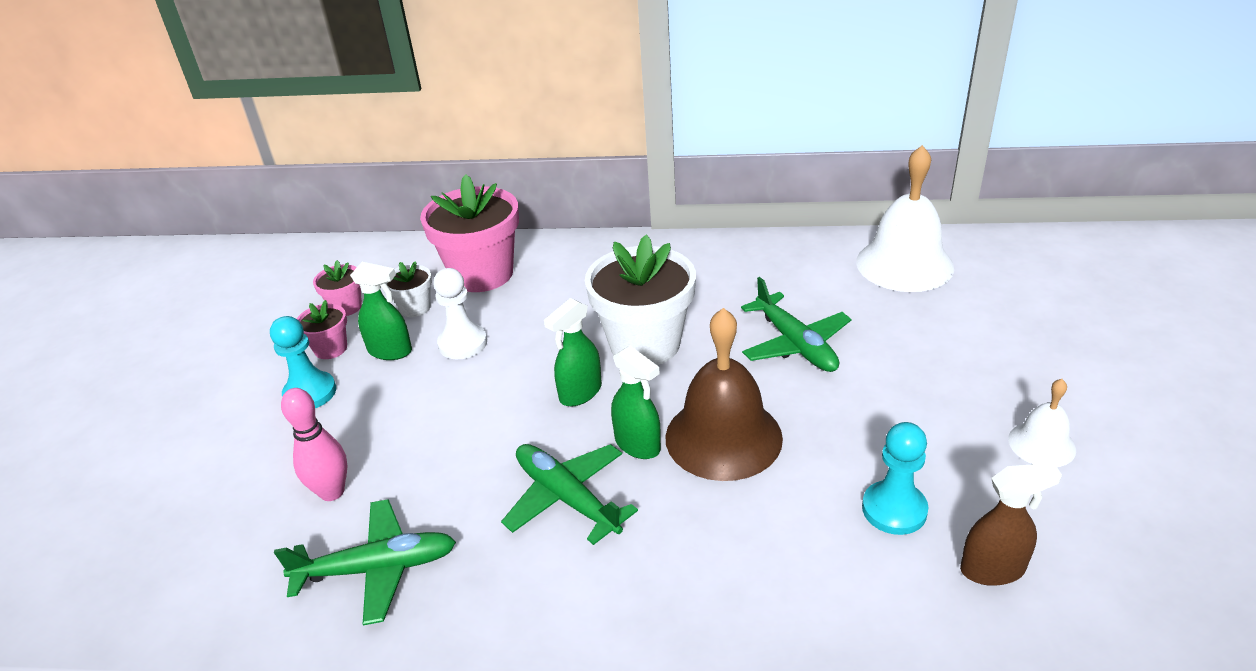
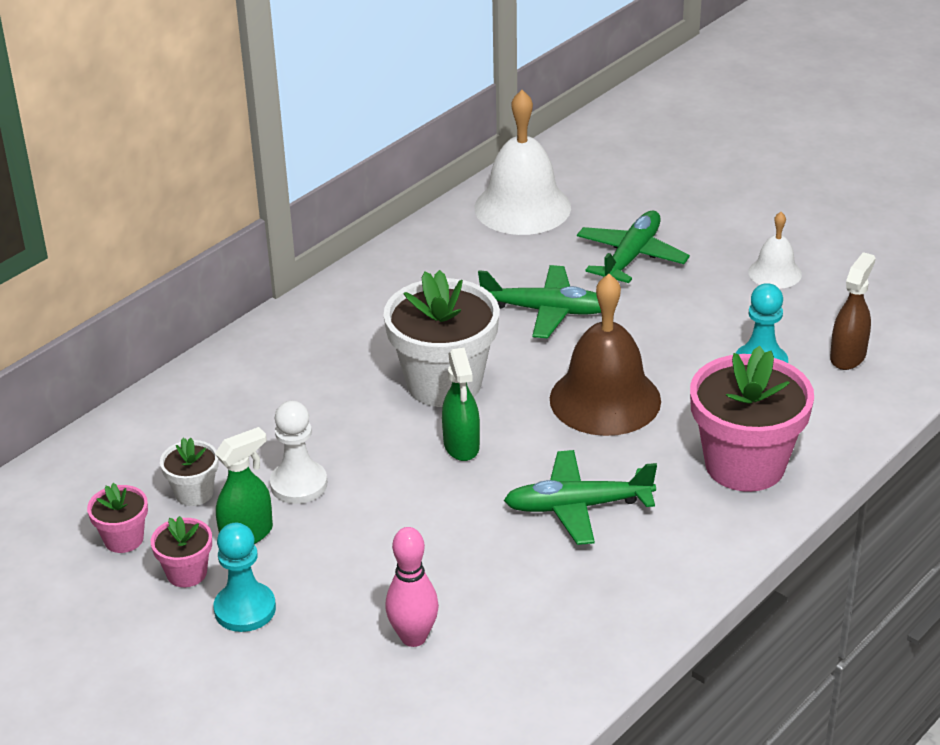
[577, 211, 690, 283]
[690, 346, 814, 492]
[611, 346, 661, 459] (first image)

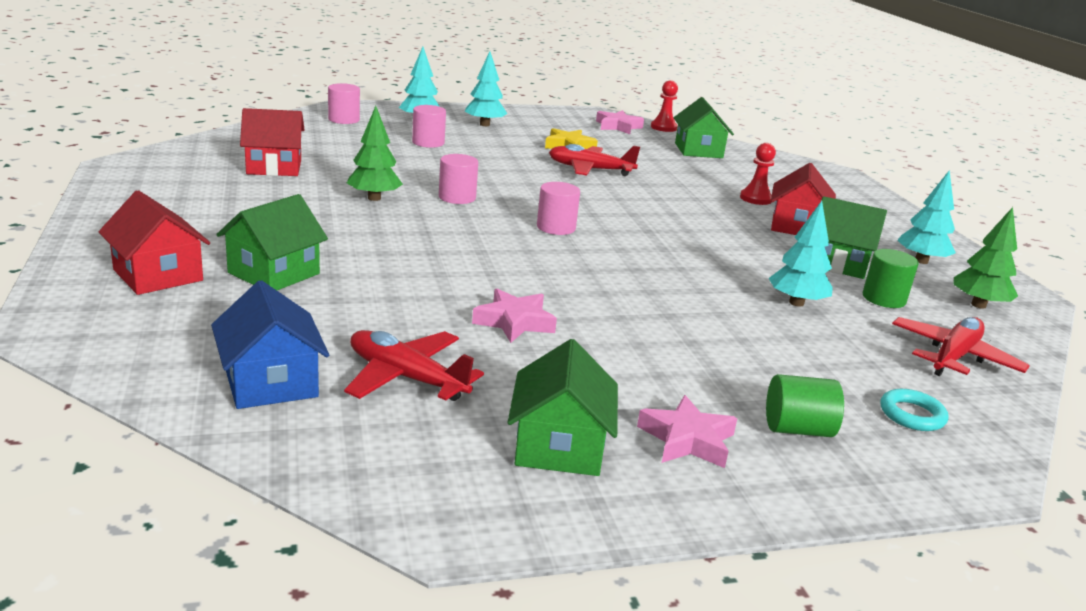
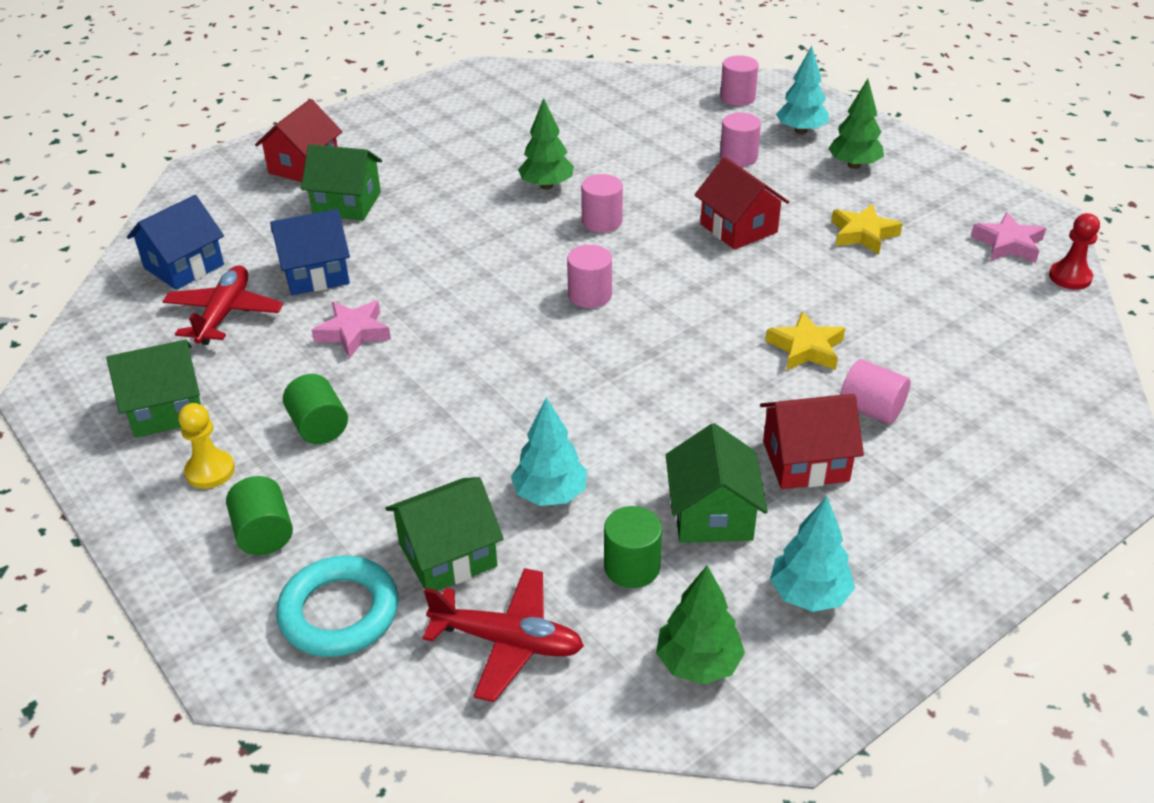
[178, 403, 235, 489]
[270, 209, 350, 295]
[276, 555, 398, 657]
[283, 374, 348, 444]
[386, 477, 504, 591]
[694, 157, 789, 250]
[766, 311, 845, 370]
[828, 79, 884, 169]
[840, 359, 910, 424]
[549, 144, 640, 176] (first image)

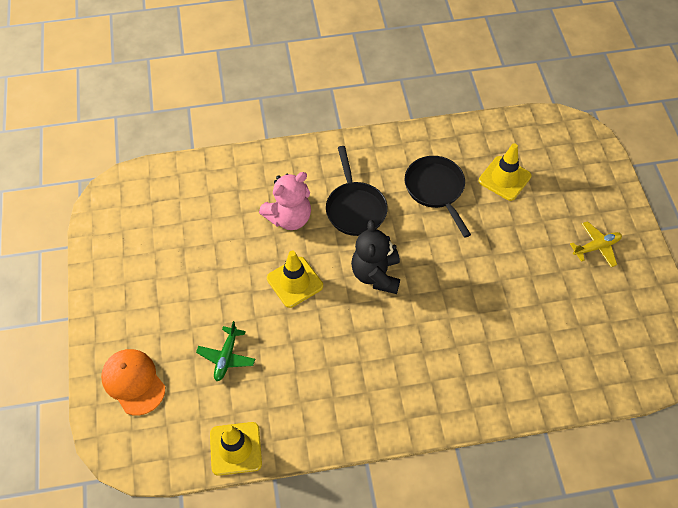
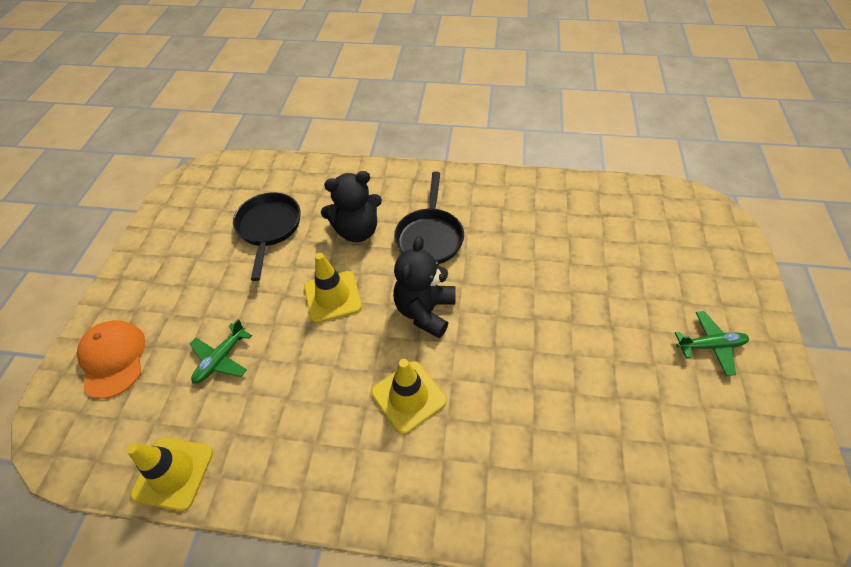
[233, 193, 300, 281]
[321, 171, 382, 242]
[371, 359, 447, 434]
[675, 311, 749, 376]

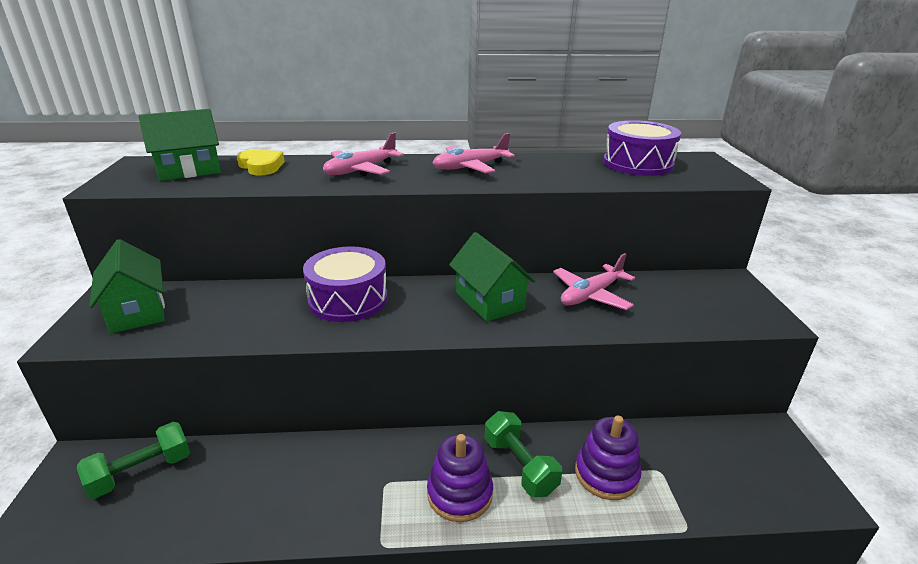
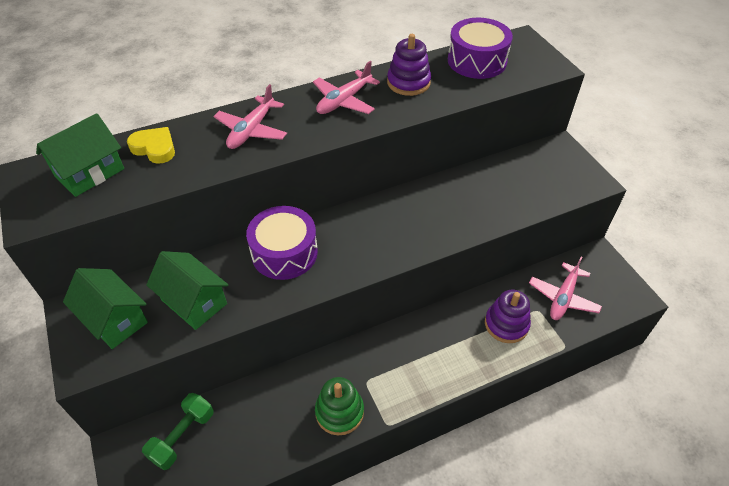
[146, 251, 228, 330]
[315, 377, 364, 435]
[387, 34, 431, 96]
[529, 257, 602, 320]
[485, 411, 562, 497] (first image)

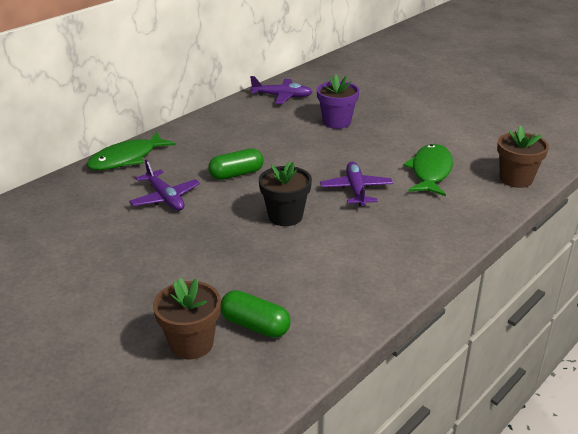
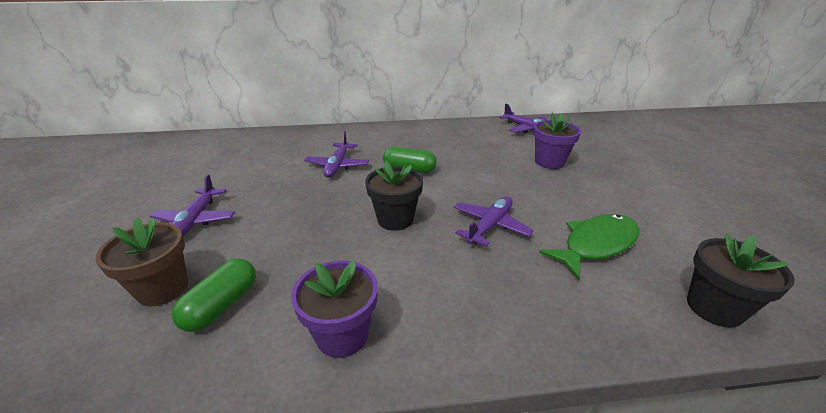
[150, 174, 235, 236]
[172, 258, 256, 332]
[291, 260, 378, 358]
[687, 234, 795, 328]
[86, 132, 176, 170] (first image)

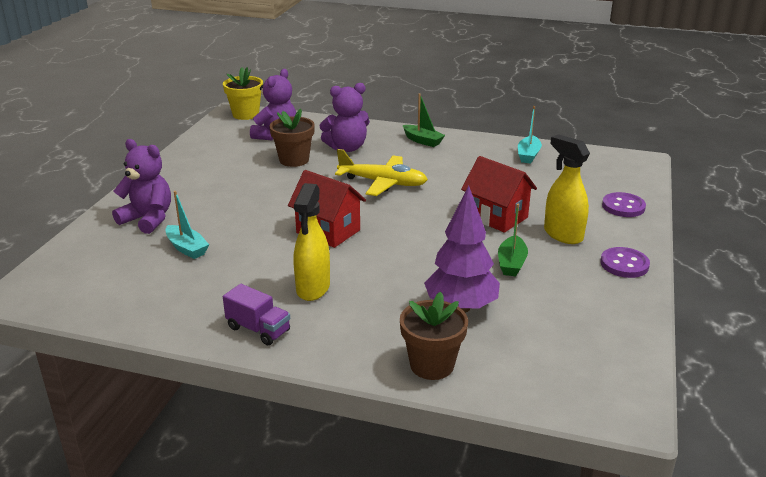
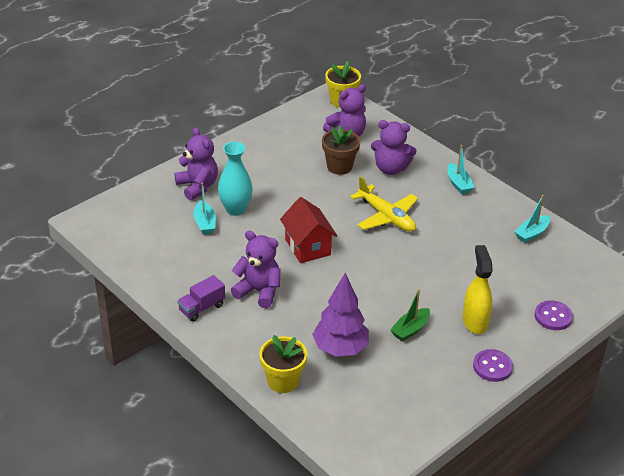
[177, 275, 225, 321]
[218, 142, 253, 216]
[231, 231, 280, 308]
[259, 335, 307, 393]
[447, 145, 474, 194]
[461, 156, 537, 233] (first image)

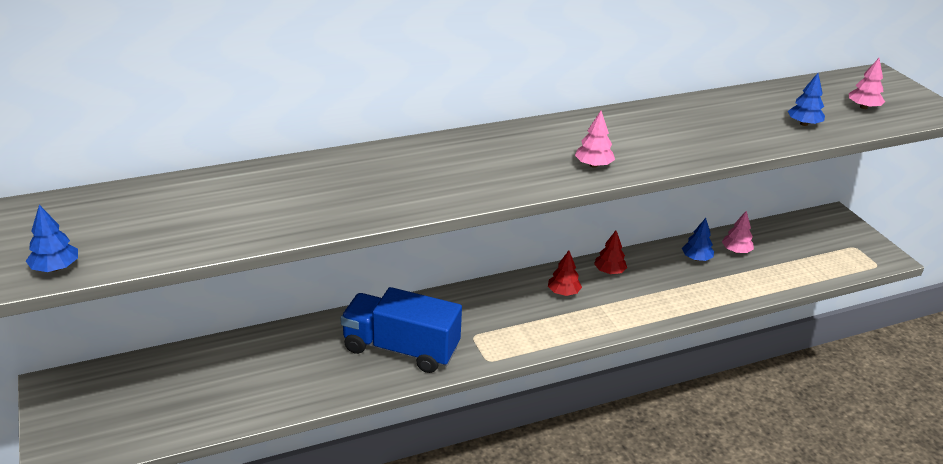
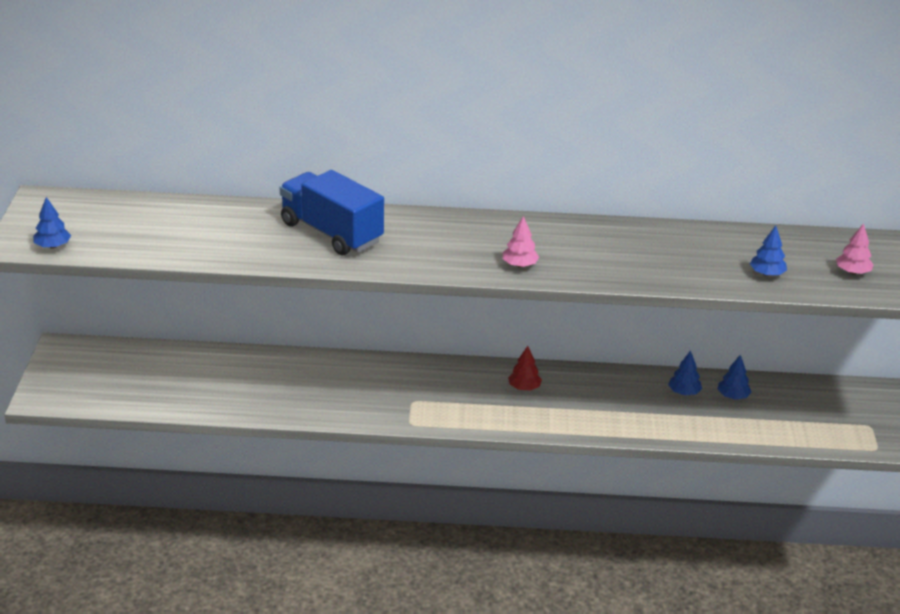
[280, 170, 384, 255]
[717, 355, 751, 400]
[594, 231, 627, 274] (first image)

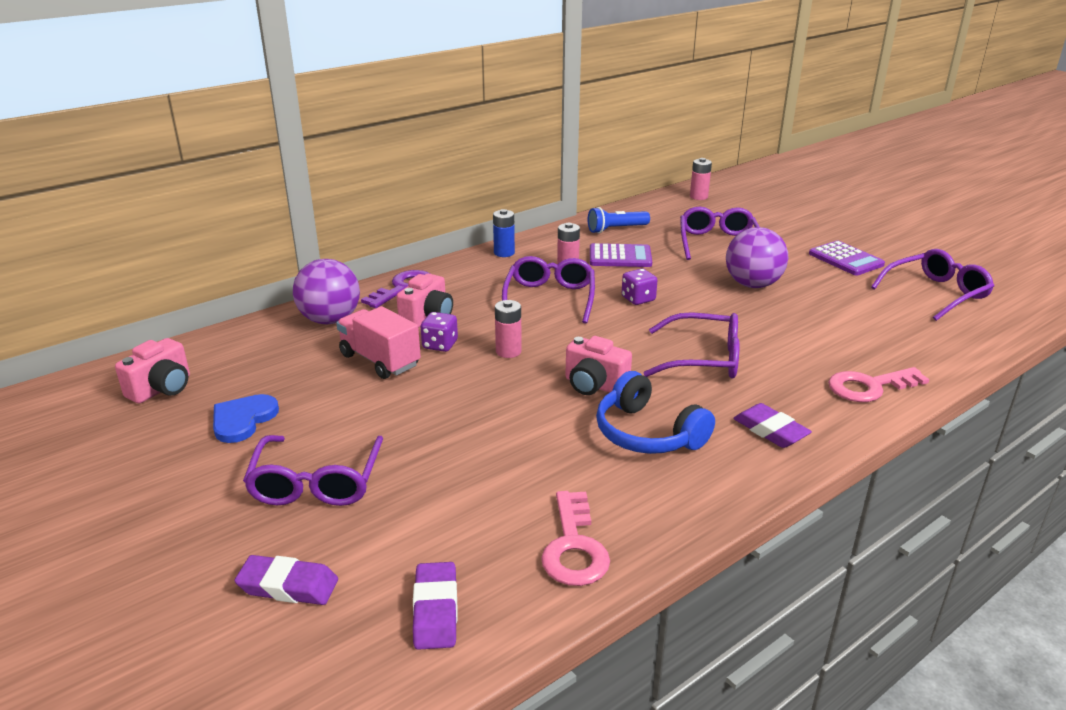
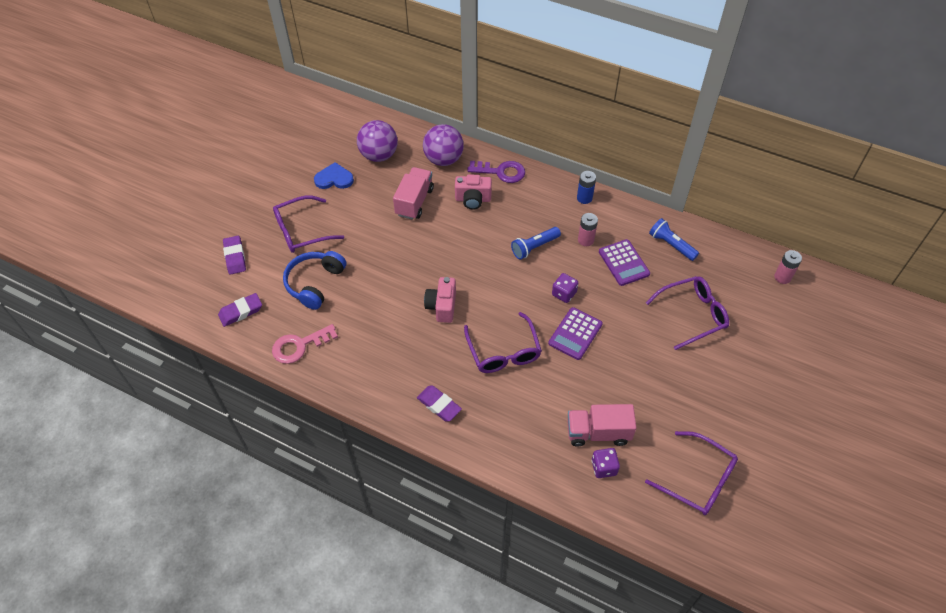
[283, 251, 346, 310]
[357, 120, 398, 162]
[417, 386, 462, 422]
[511, 227, 561, 260]
[548, 307, 603, 360]
[567, 404, 636, 447]
[591, 448, 620, 478]
[115, 338, 190, 403] (first image)
[495, 300, 522, 358] (first image)
[828, 367, 930, 402] (first image)

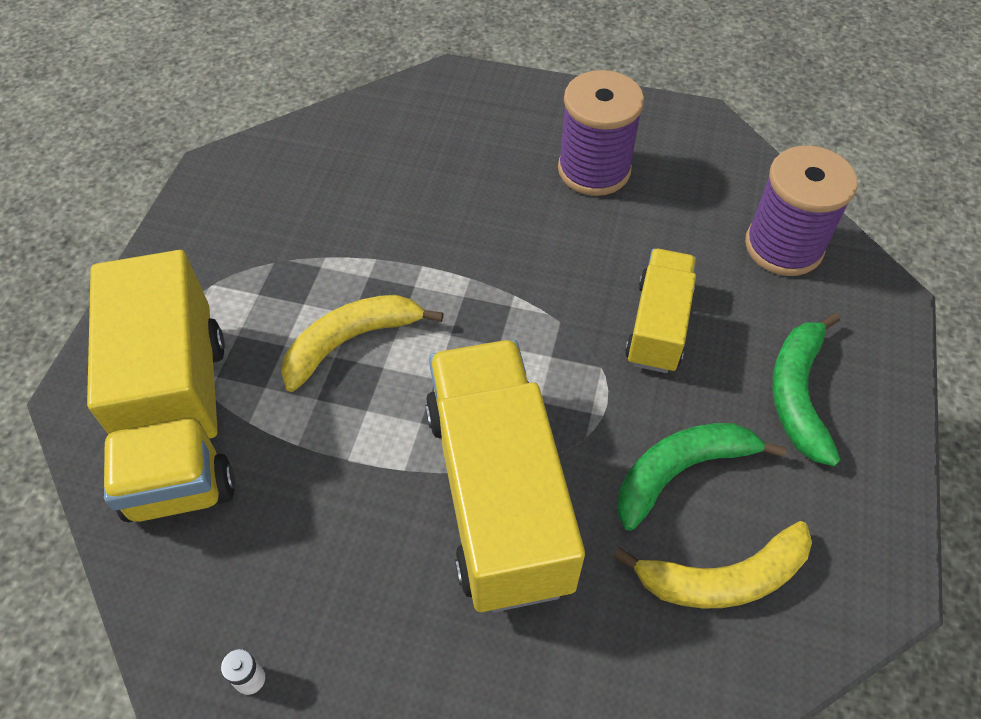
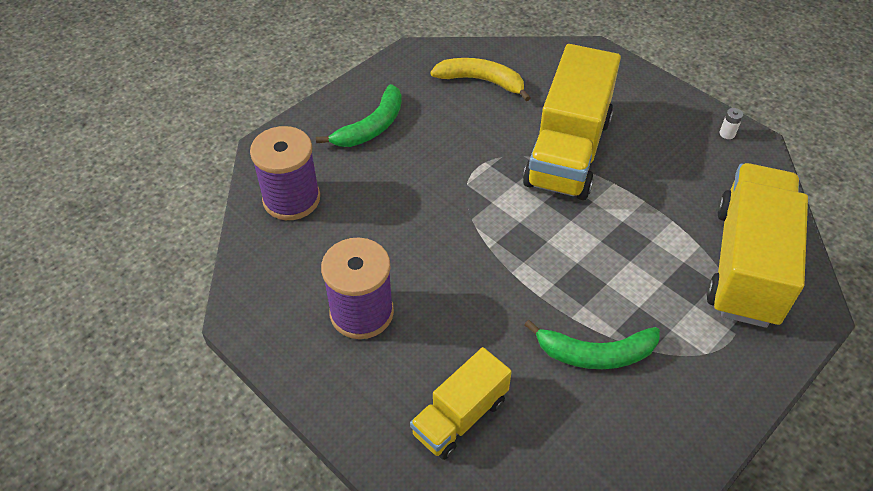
[410, 347, 512, 460]
[524, 320, 660, 369]
[281, 295, 444, 392] (first image)

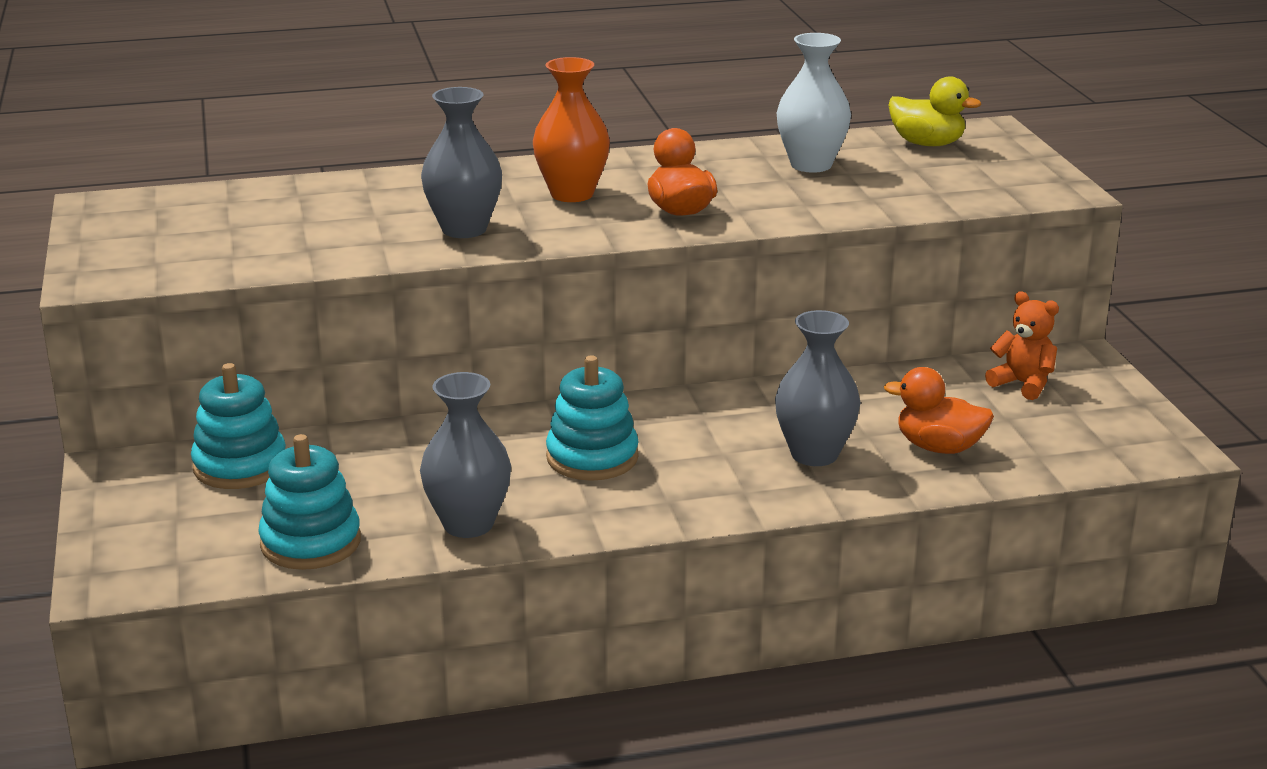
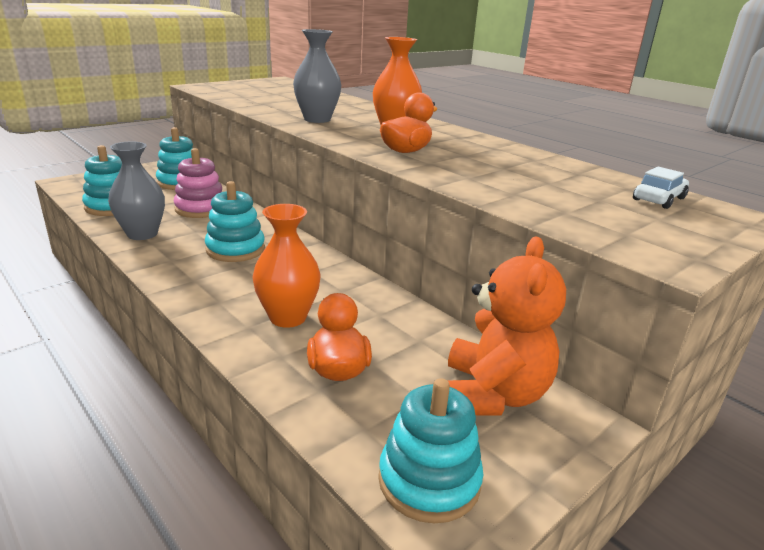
[174, 148, 222, 218]
[252, 204, 321, 328]
[378, 378, 483, 523]
[448, 236, 566, 416]
[633, 167, 689, 209]
[777, 33, 851, 173] (first image)

